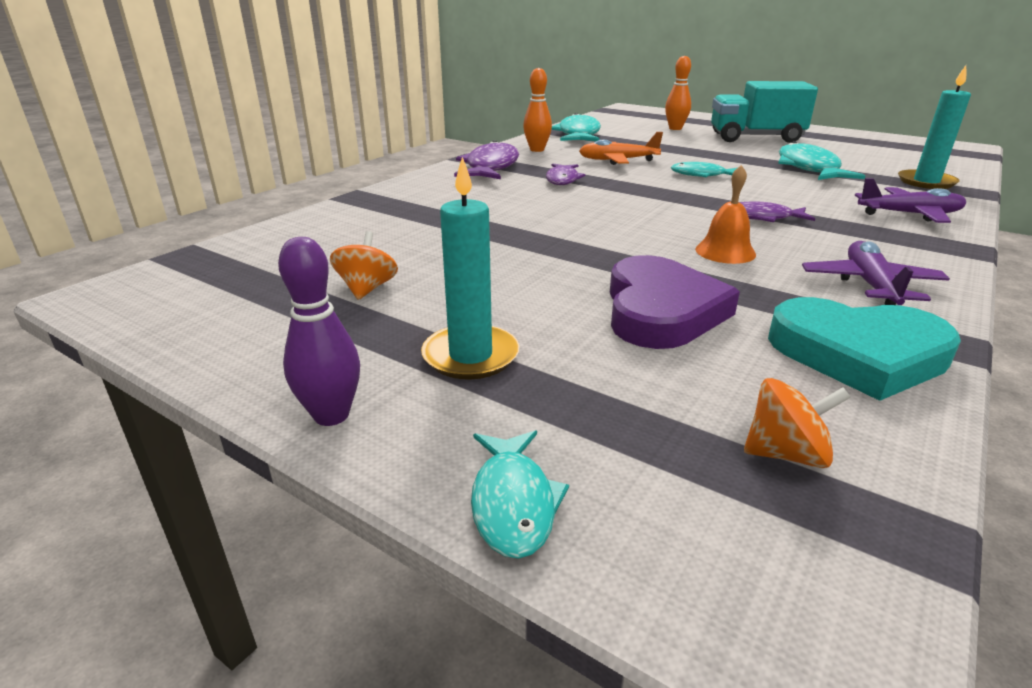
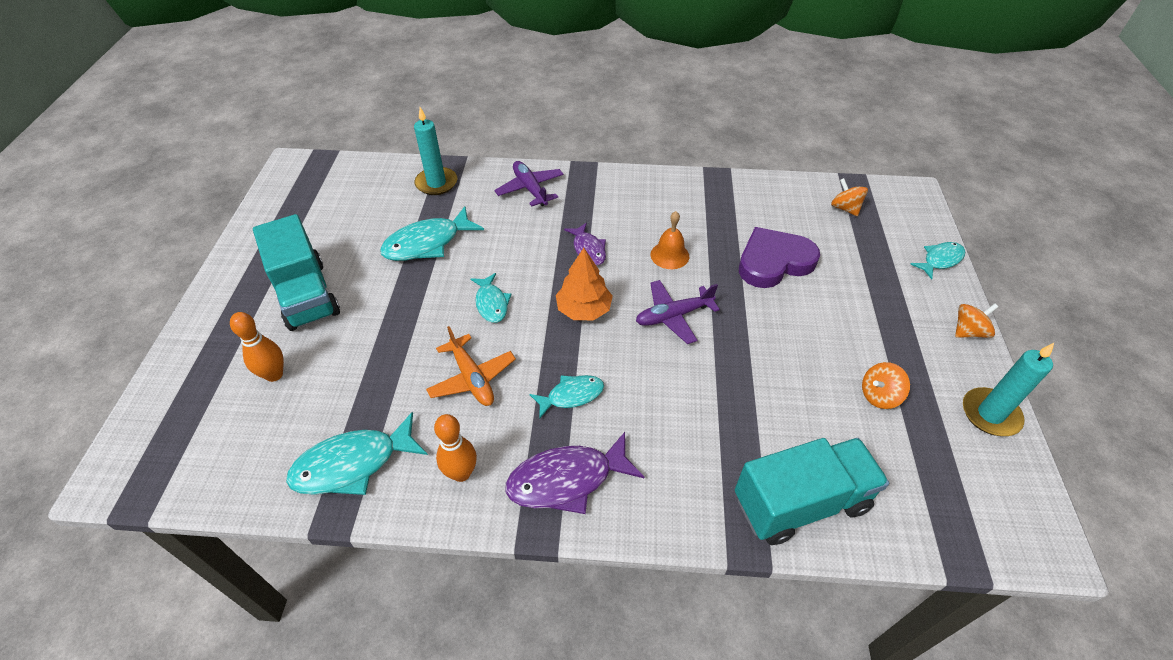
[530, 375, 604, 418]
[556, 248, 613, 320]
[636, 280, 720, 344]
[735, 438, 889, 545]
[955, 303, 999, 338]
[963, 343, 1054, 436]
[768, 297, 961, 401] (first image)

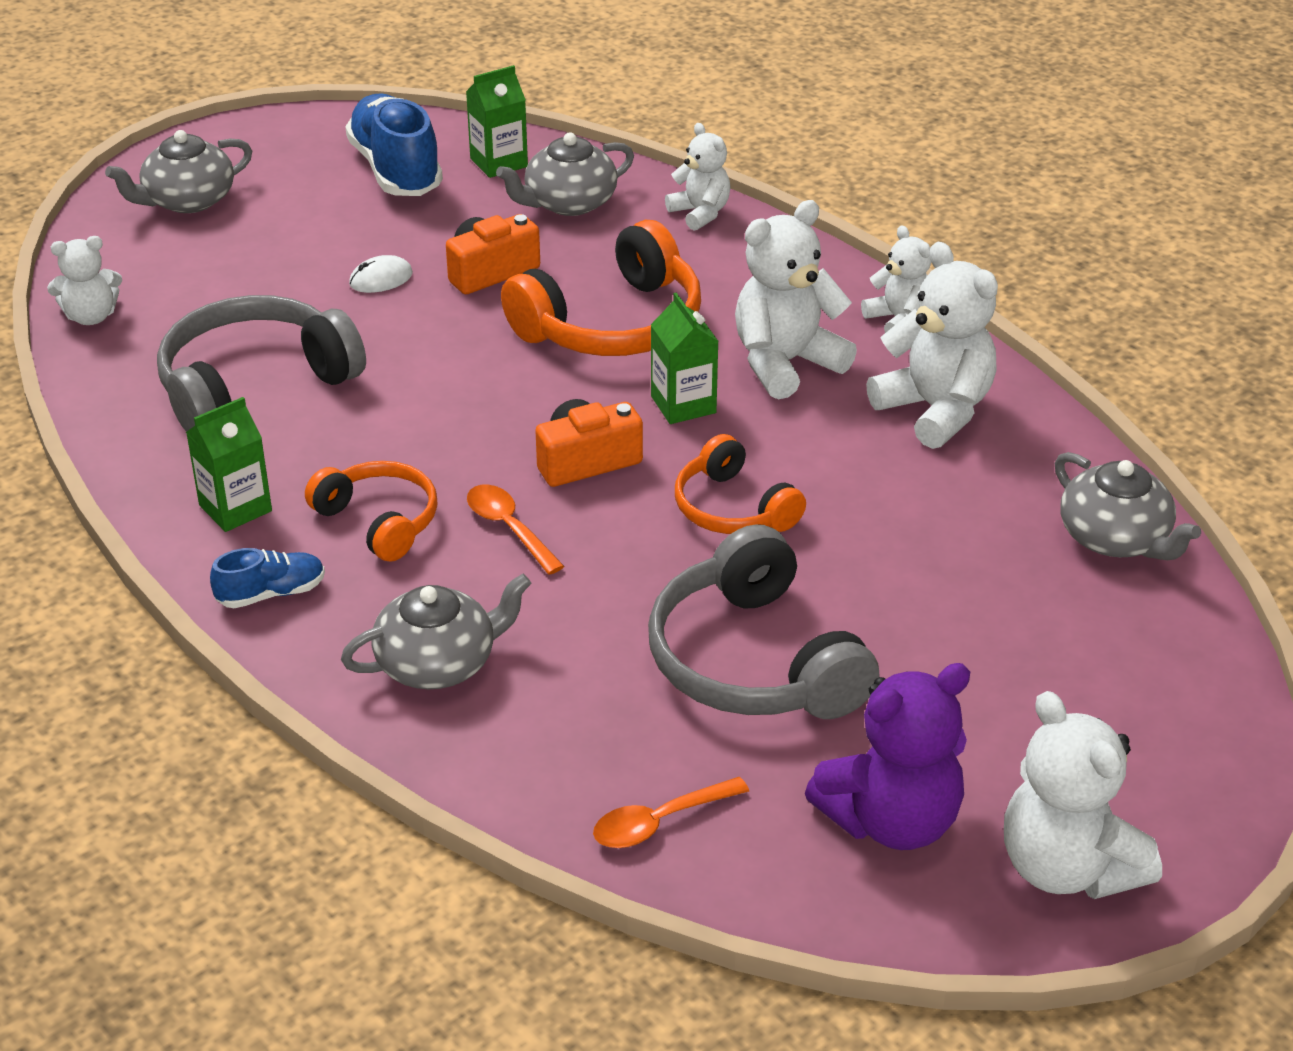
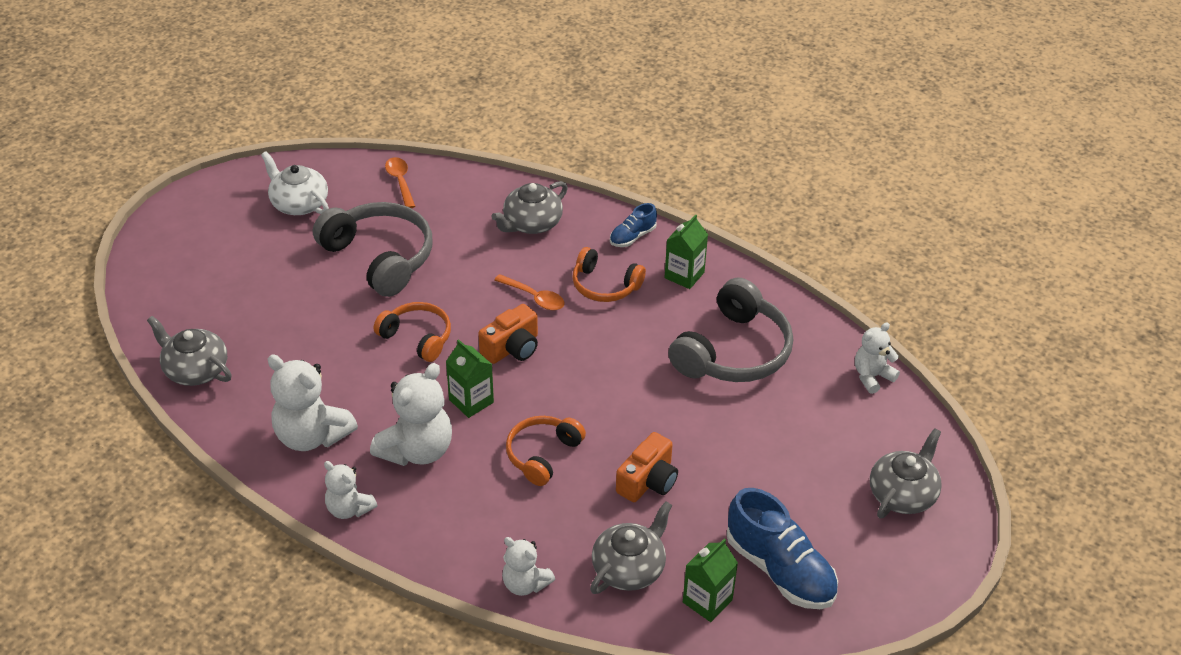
[261, 151, 329, 215]
[385, 157, 415, 208]
[506, 416, 586, 486]
[349, 255, 413, 293] (first image)
[1004, 691, 1162, 899] (first image)

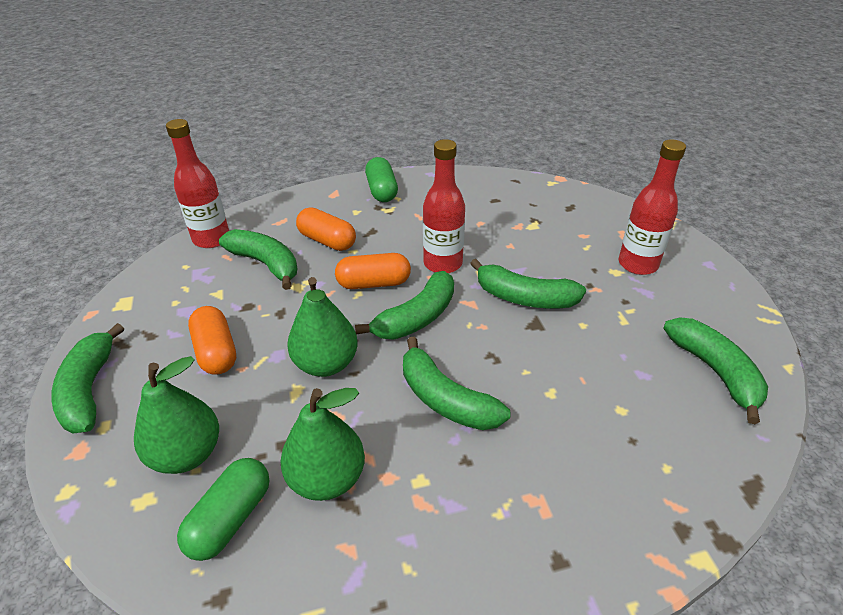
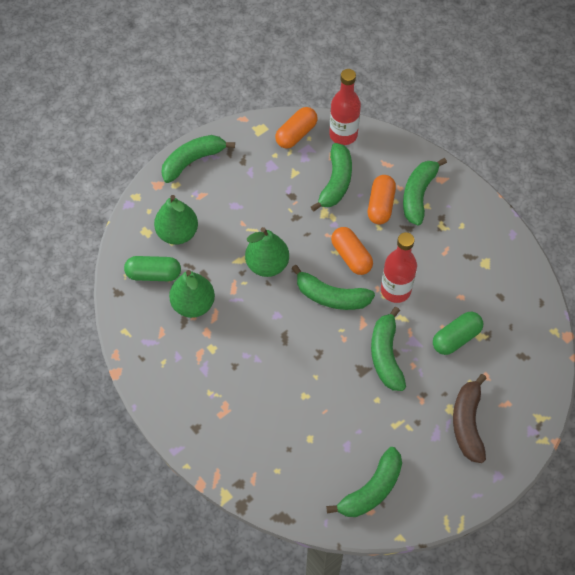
[275, 107, 318, 149]
[403, 158, 447, 225]
[433, 311, 483, 355]
[453, 374, 487, 463]

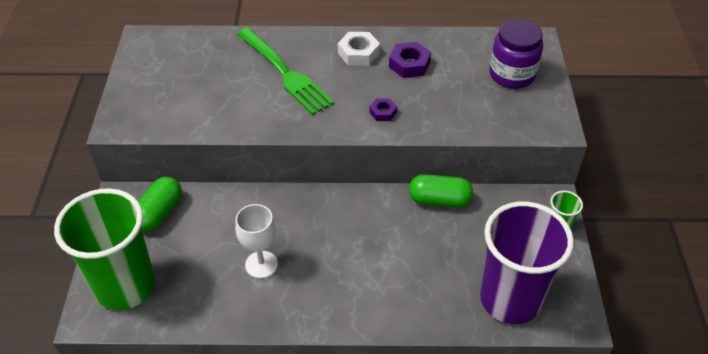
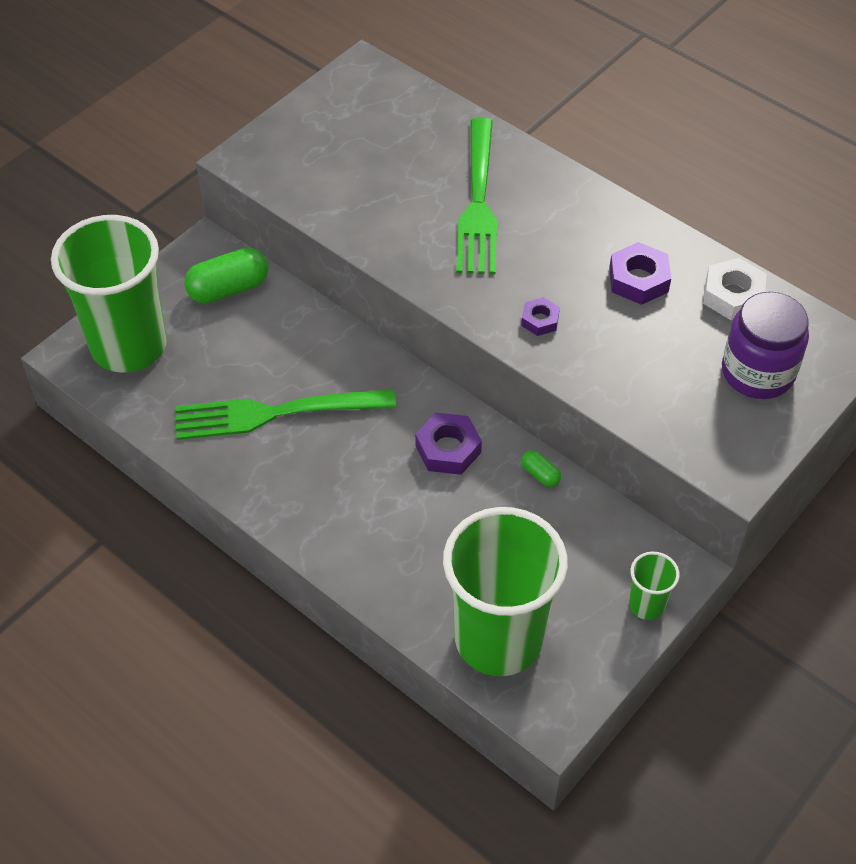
[175, 389, 396, 440]
[415, 413, 482, 475]
[443, 507, 568, 676]
[521, 450, 561, 487]
[703, 258, 767, 320]

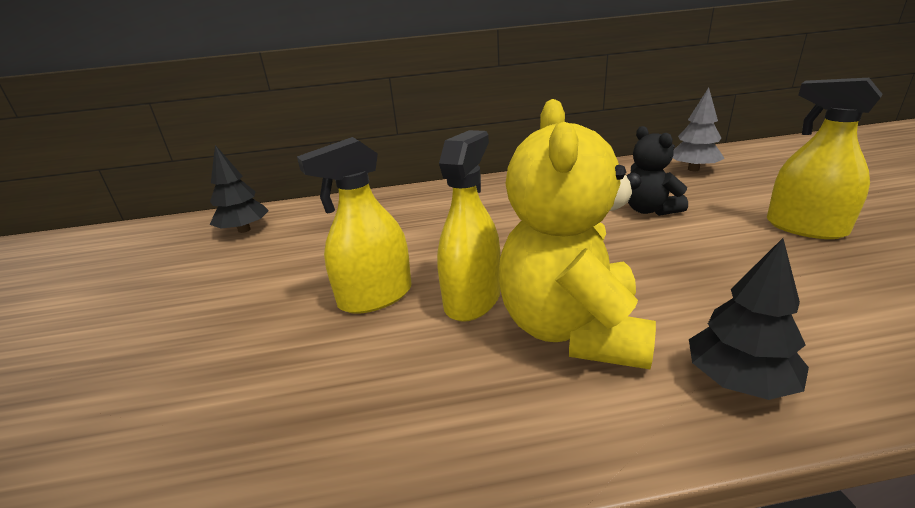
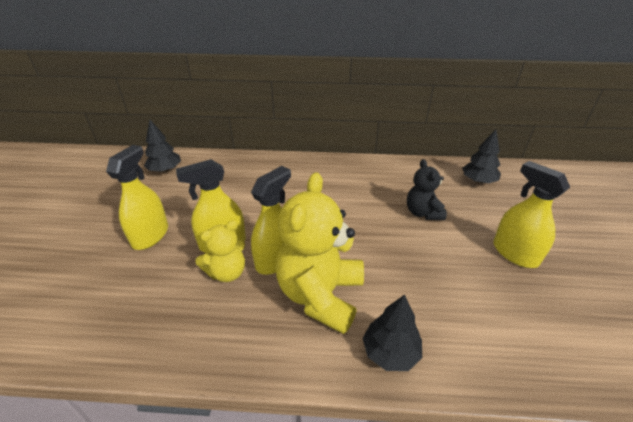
[106, 145, 168, 250]
[195, 220, 245, 282]
[462, 129, 501, 184]

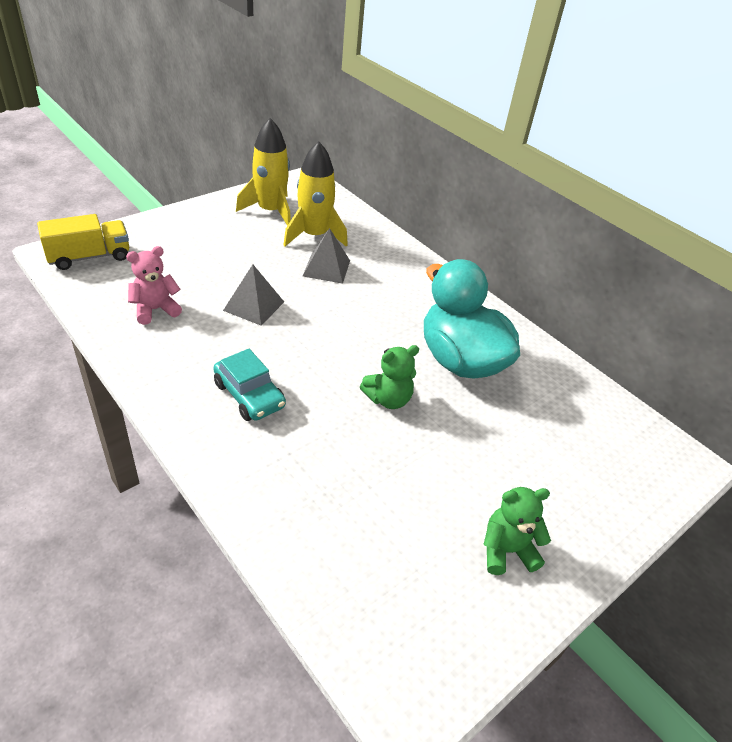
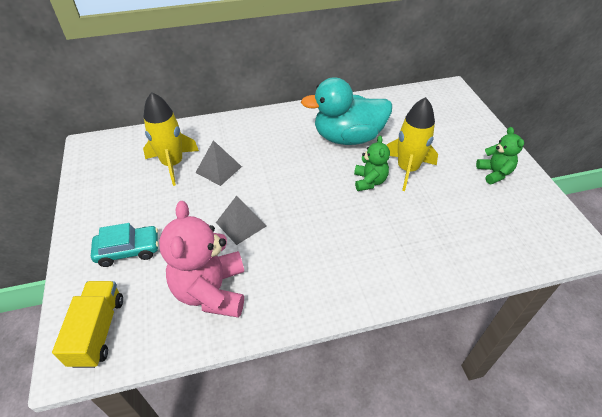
[91, 223, 158, 267]
[159, 201, 244, 318]
[387, 97, 438, 191]
[476, 127, 524, 185]

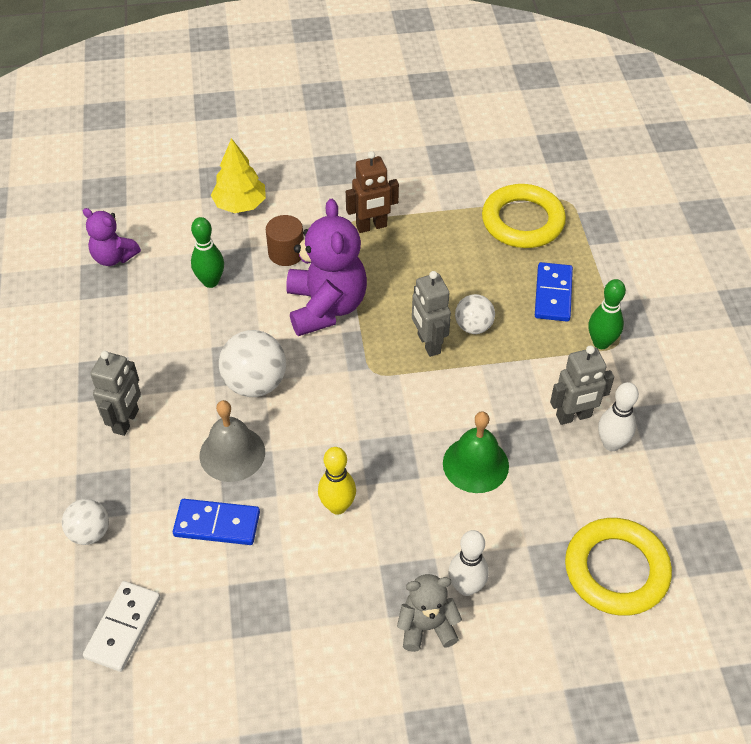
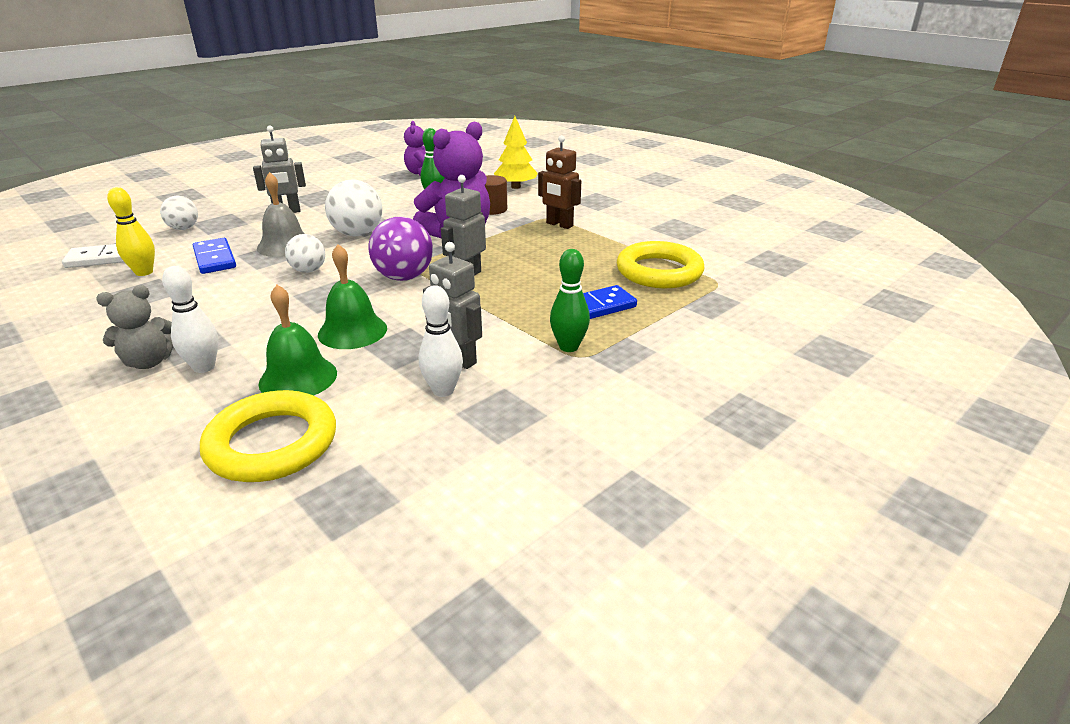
[96, 285, 173, 369]
[107, 187, 155, 276]
[258, 285, 337, 396]
[285, 234, 325, 273]
[369, 217, 433, 281]

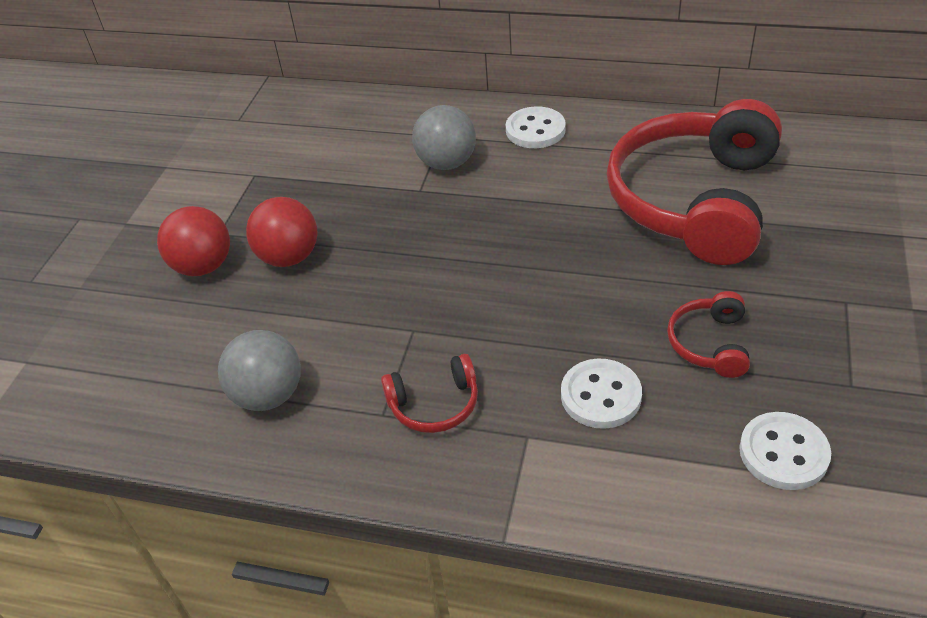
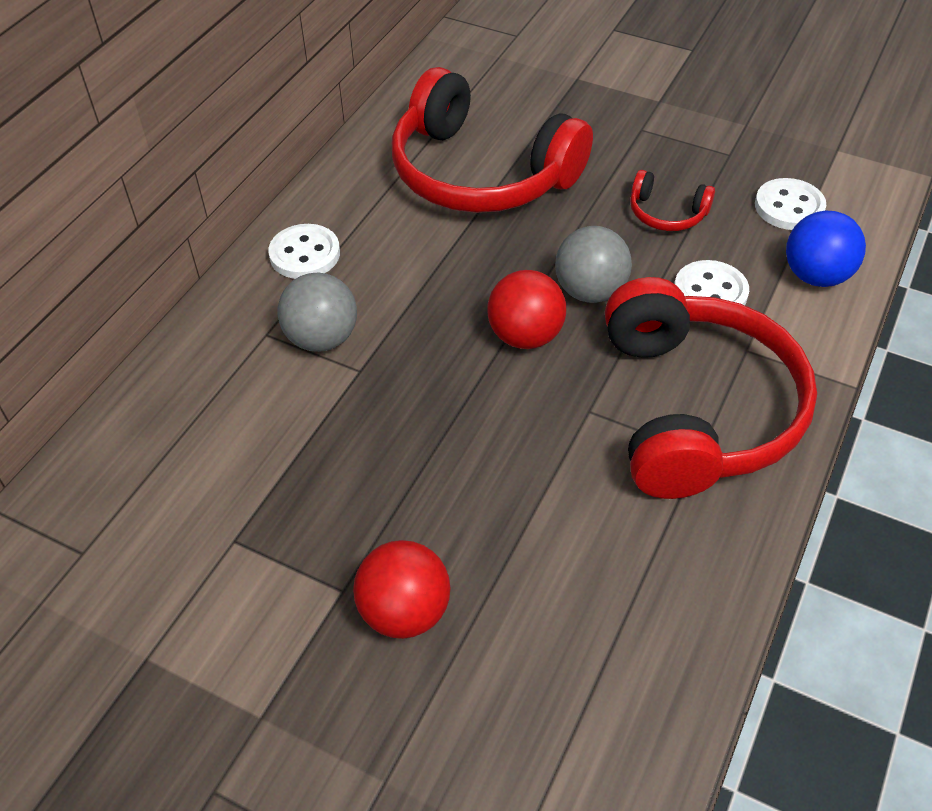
[487, 270, 566, 349]
[555, 226, 632, 303]
[605, 277, 817, 499]
[786, 210, 866, 287]

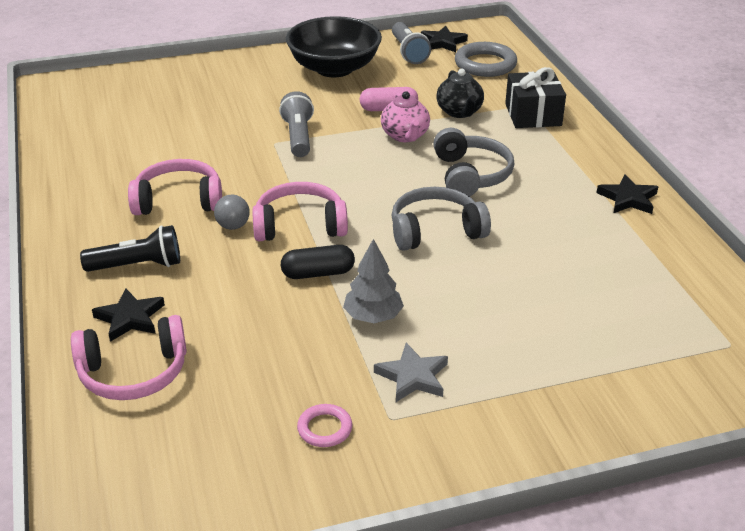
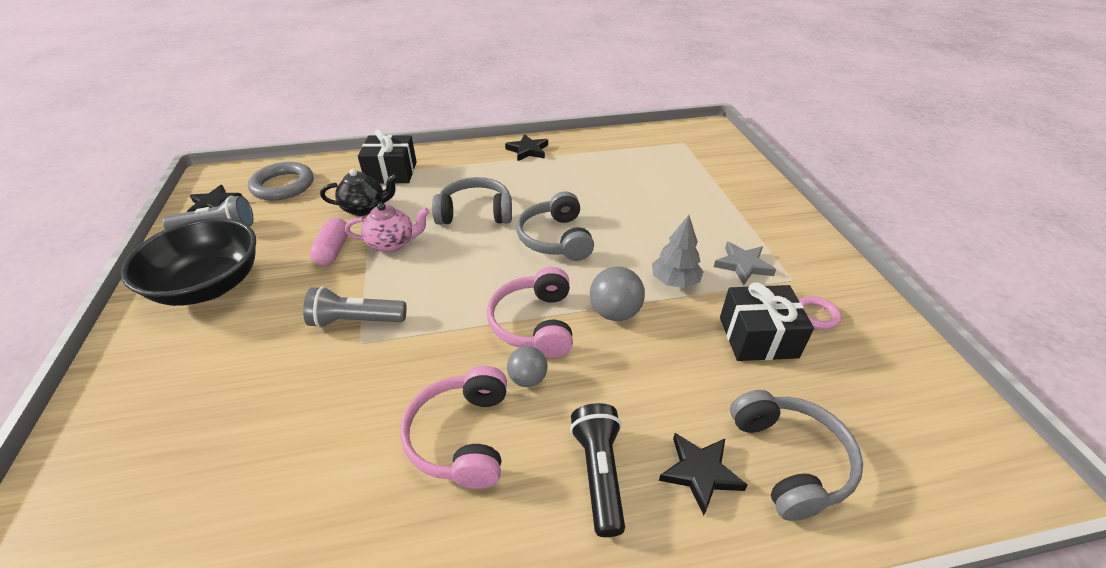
[590, 267, 645, 321]
[720, 282, 814, 361]
[730, 390, 863, 521]

